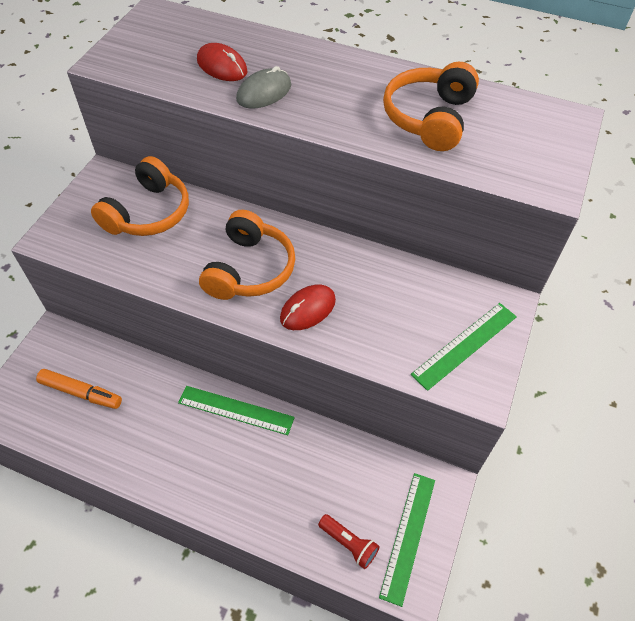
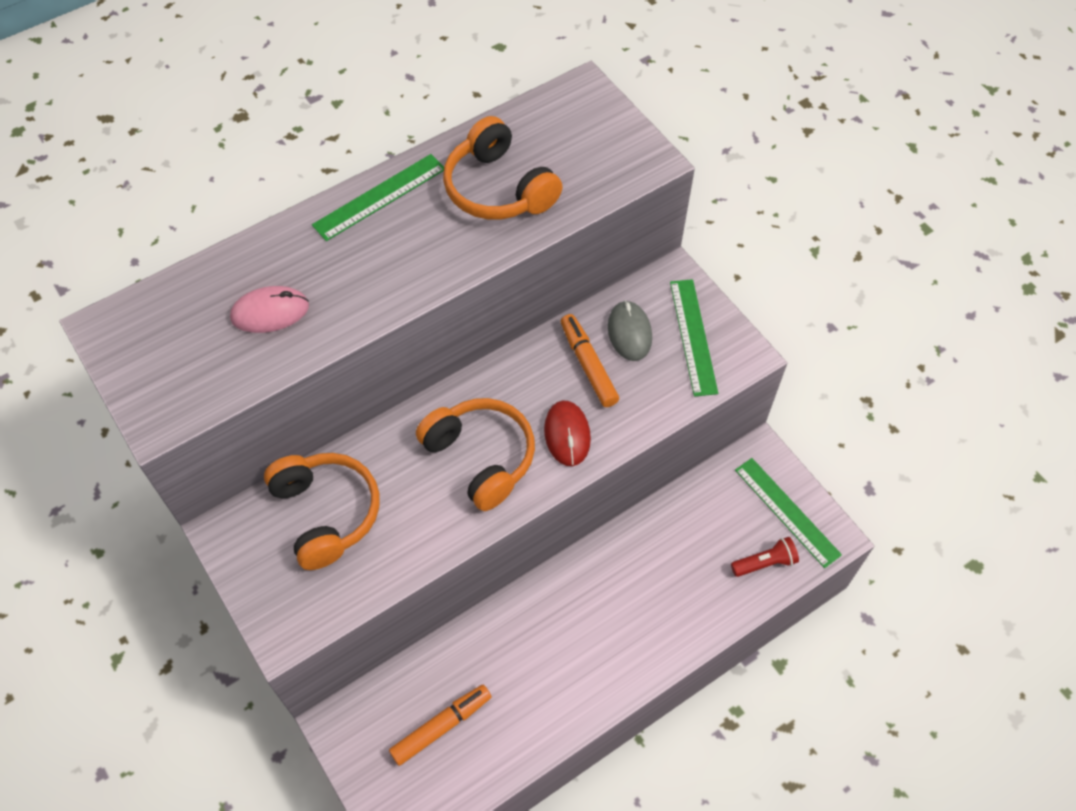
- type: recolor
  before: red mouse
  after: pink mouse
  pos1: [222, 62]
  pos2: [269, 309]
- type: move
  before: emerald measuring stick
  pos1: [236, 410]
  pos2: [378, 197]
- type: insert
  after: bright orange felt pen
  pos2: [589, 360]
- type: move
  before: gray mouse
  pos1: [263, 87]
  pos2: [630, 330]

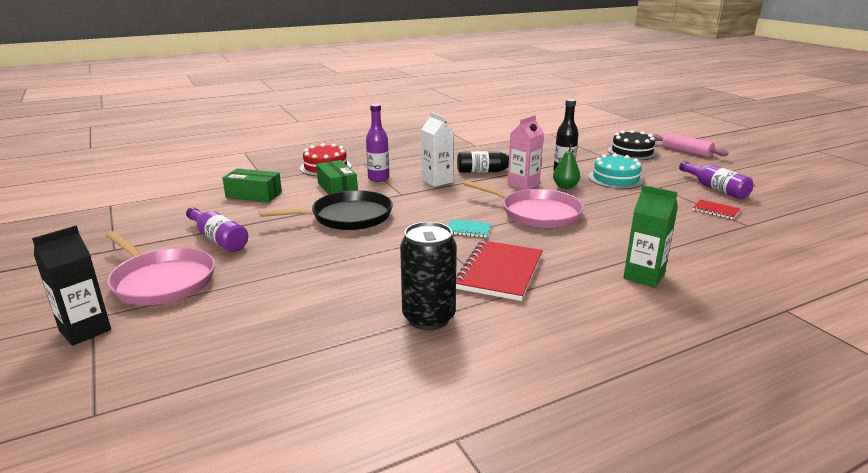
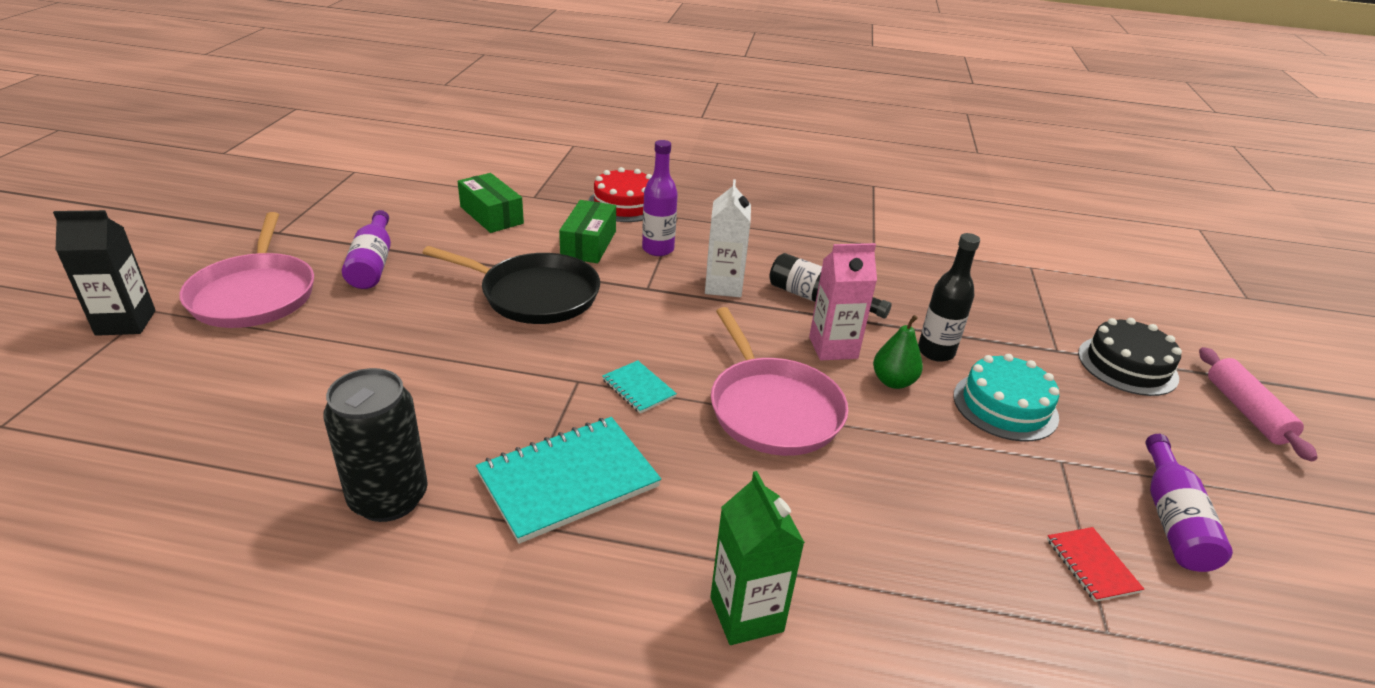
- type: recolor
  before: red notebook
  after: turquoise notebook
  pos1: [499, 270]
  pos2: [568, 480]

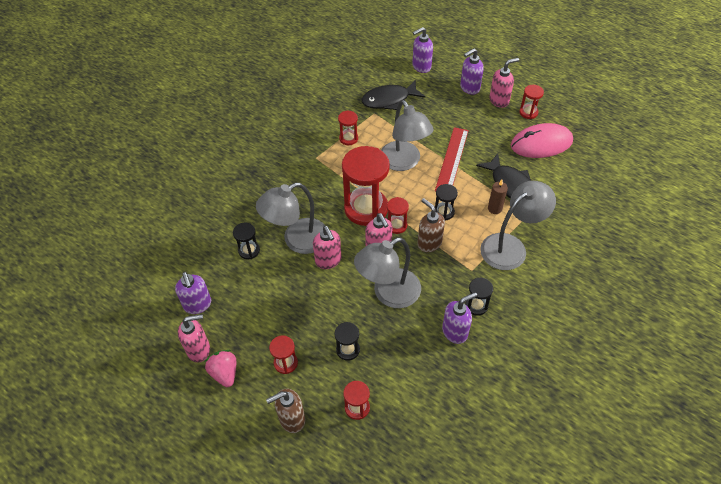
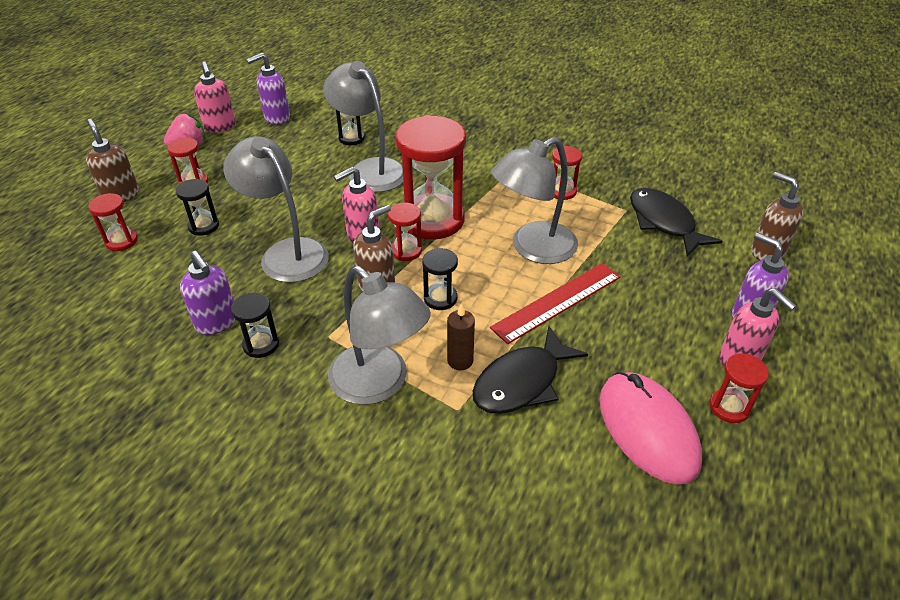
- type: rotate
  before: red measuring stick
  pos1: [452, 159]
  pos2: [555, 303]
  turn: -45
- type: recolor
  before: royal purple pump bottle
  after: brown pump bottle
  pos1: [422, 50]
  pos2: [777, 216]
- type: delete
  before: pink pump bottle
  pos1: [327, 247]

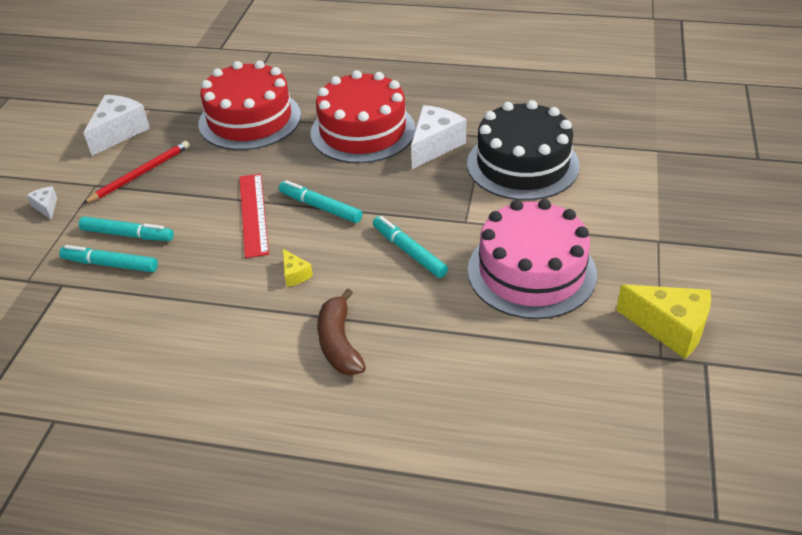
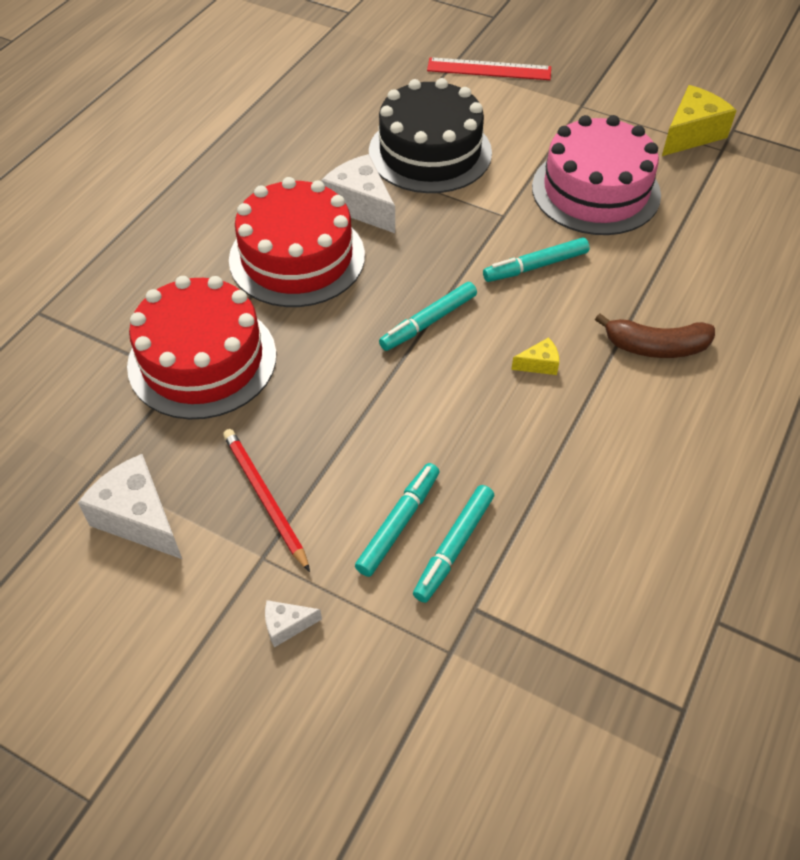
- type: move
  before: red measuring stick
  pos1: [254, 216]
  pos2: [489, 68]

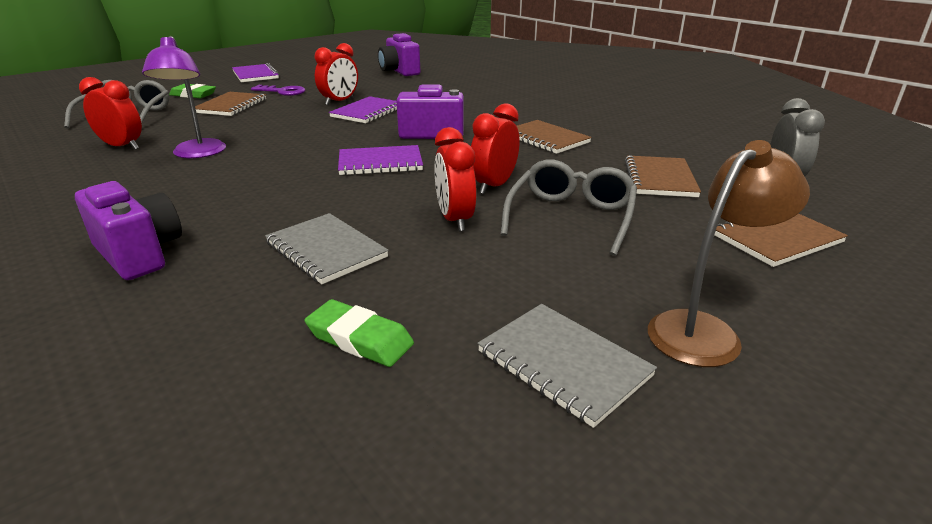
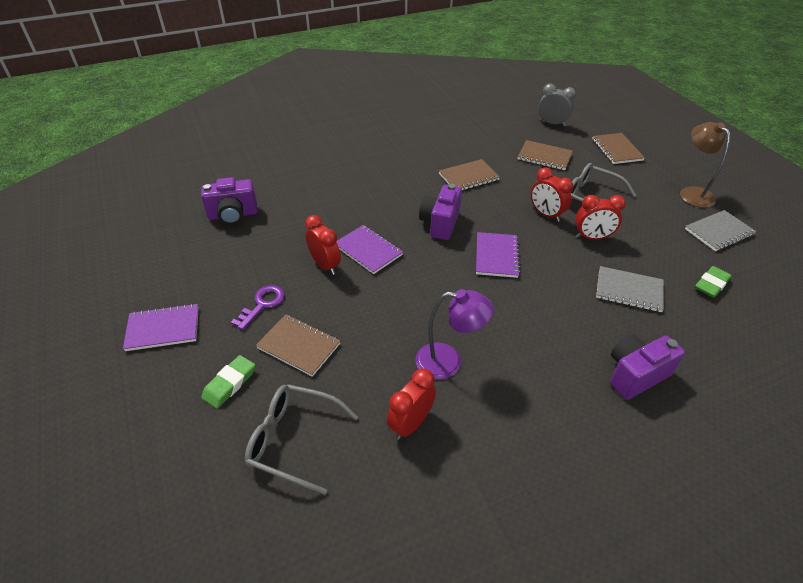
- type: rotate
  before: gray notebook
  pos1: [327, 248]
  pos2: [630, 289]
  turn: 45

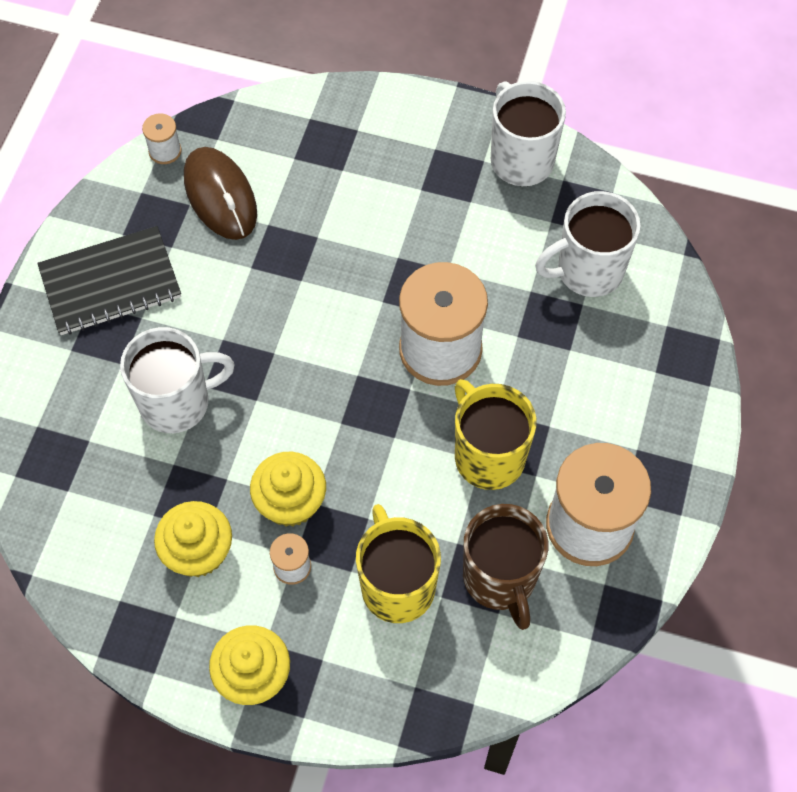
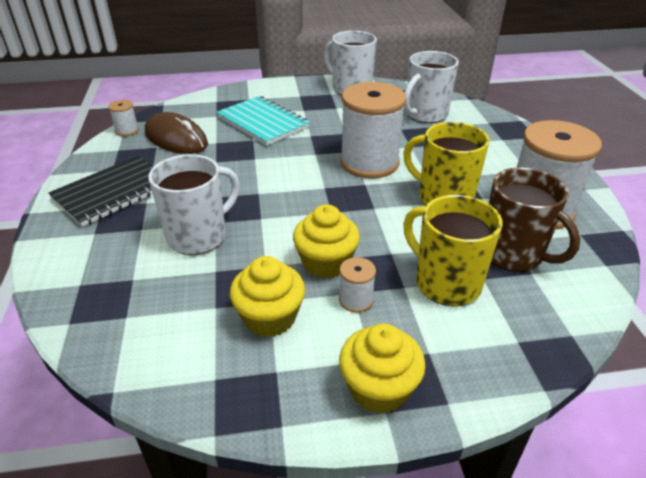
- type: insert
  after: turquoise notebook
  pos2: [263, 121]

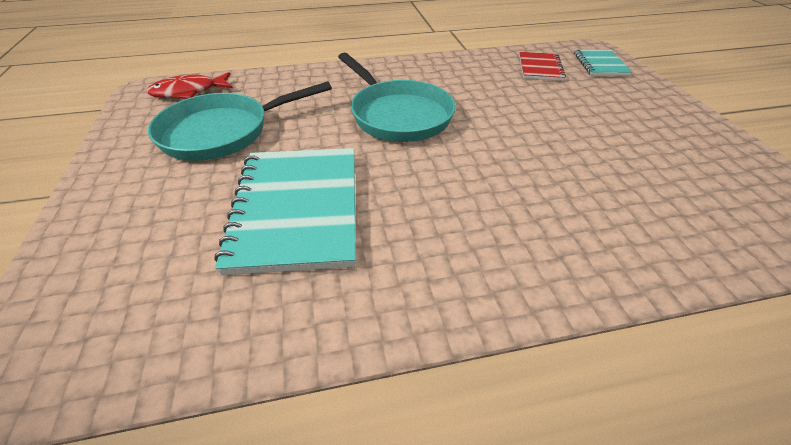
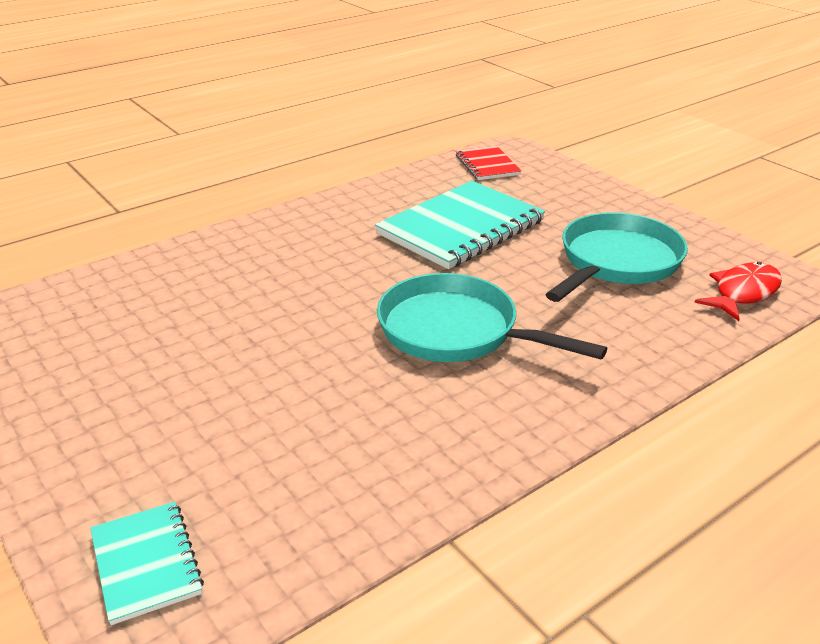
- type: rotate
  before: turquoise notebook
  pos1: [285, 211]
  pos2: [460, 225]
  turn: 75
- type: move
  before: red notebook
  pos1: [542, 66]
  pos2: [488, 163]

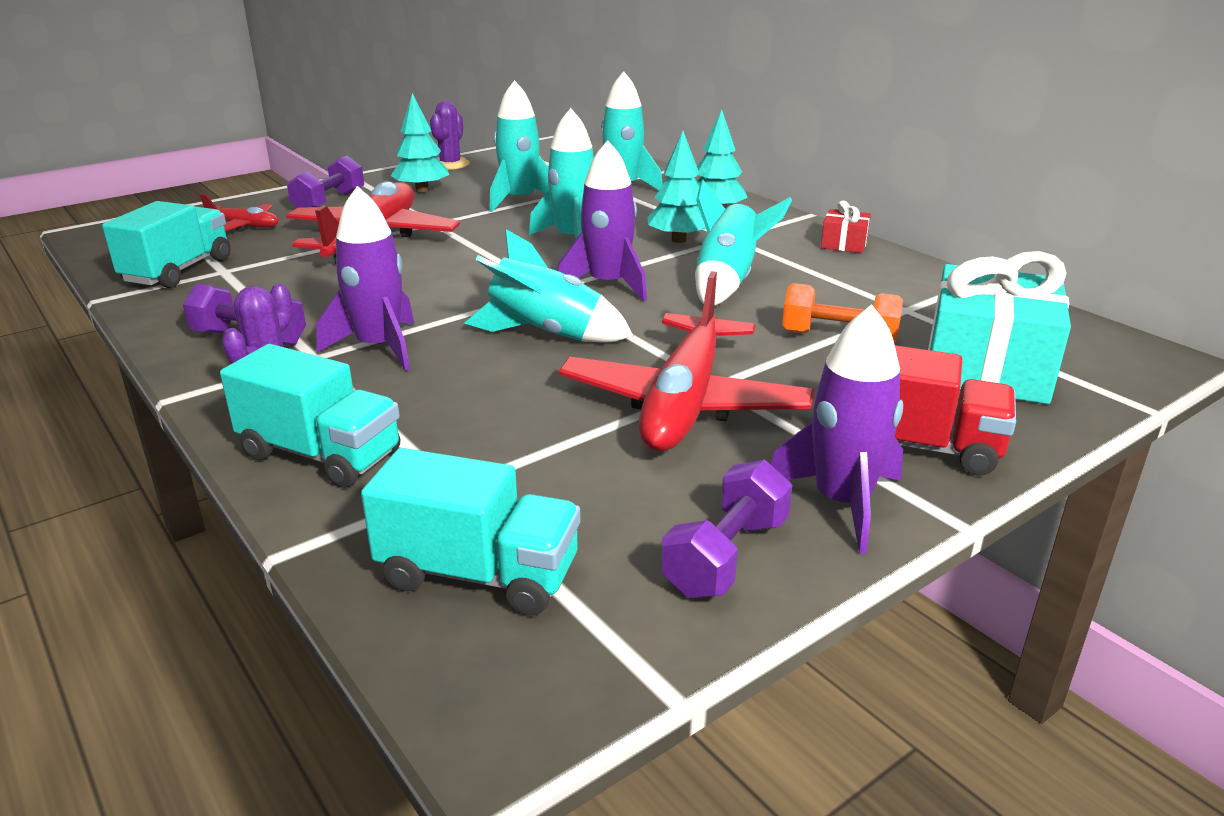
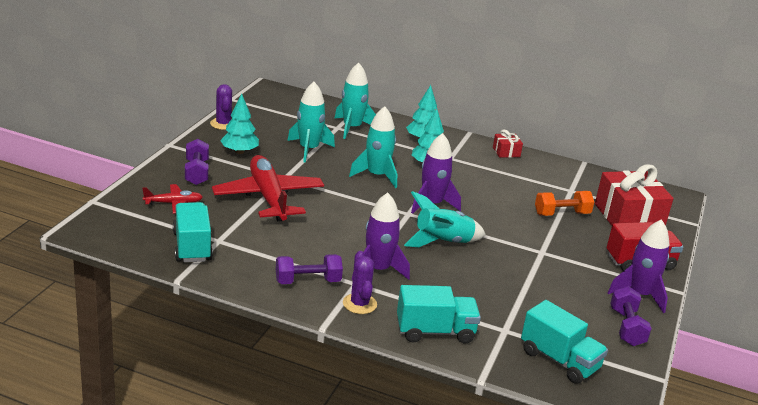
- type: rotate
  before: turquoise toy truck
  pos1: [470, 532]
  pos2: [564, 342]
  turn: 60
- type: recolor
  before: turquoise present
  after: red present
  pos1: [999, 327]
  pos2: [634, 195]
- type: delete
  before: red toy plane
  pos1: [686, 361]
- type: delete
  before: turquoise toy rocket
  pos1: [743, 243]

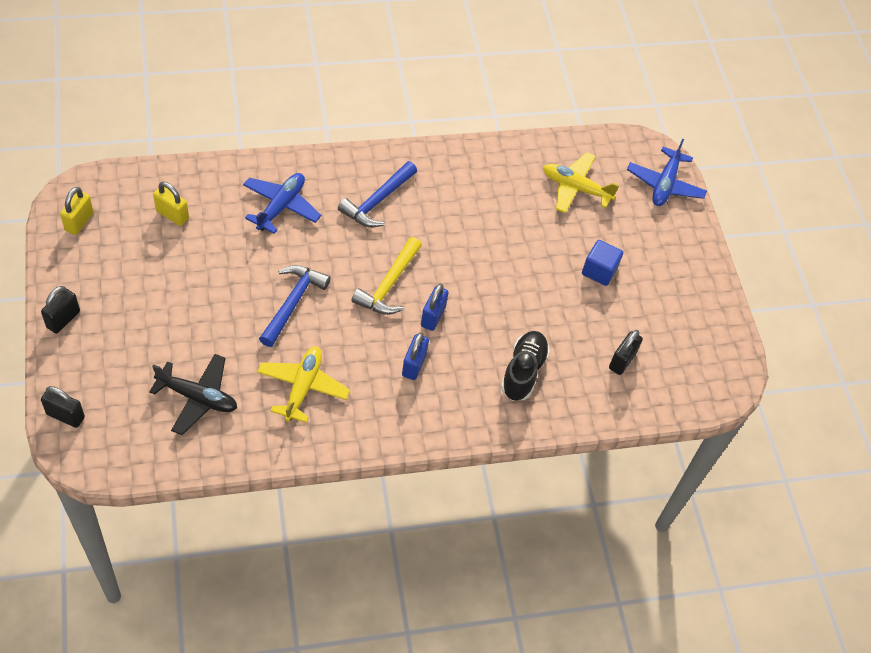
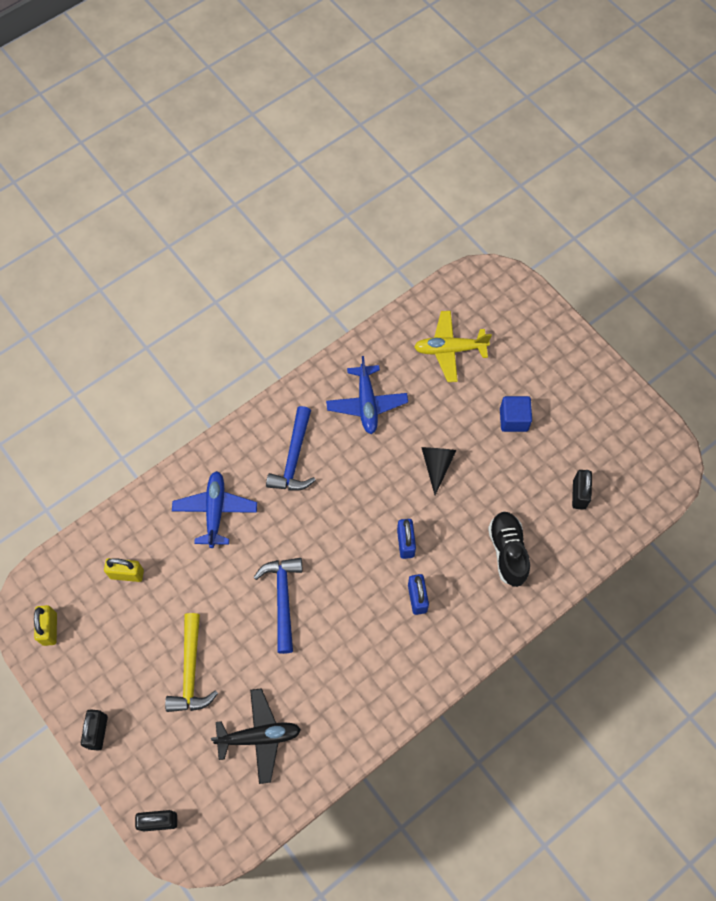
- type: move
  before: yellow claw hammer
  pos1: [387, 276]
  pos2: [191, 662]
- type: move
  before: royal blue toy plane
  pos1: [667, 172]
  pos2: [367, 395]
- type: insert
  after: black solid cone
  pos2: [439, 471]
- type: delete
  before: yellow toy plane
  pos1: [303, 384]

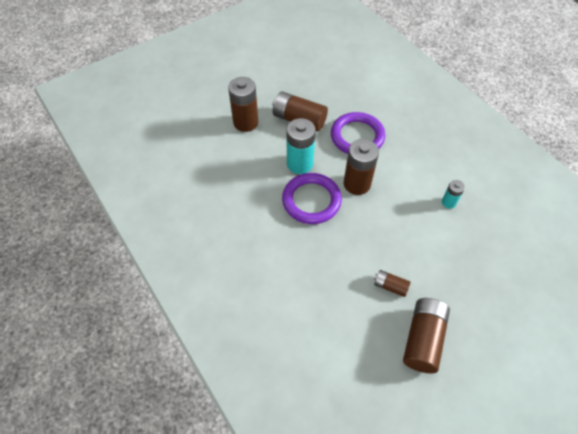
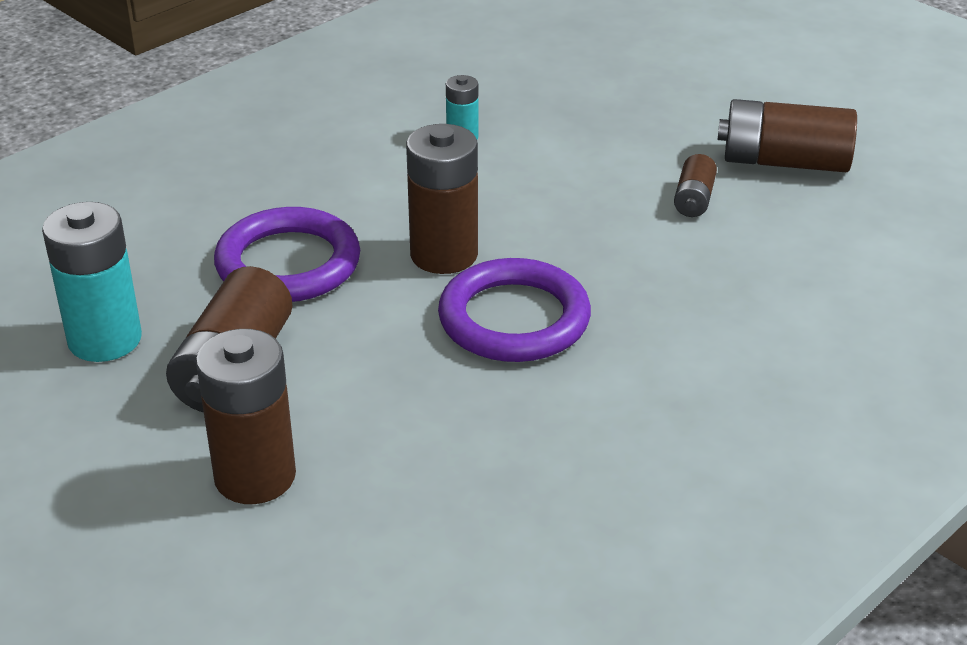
- type: move
  before: turquoise AA battery
  pos1: [301, 146]
  pos2: [92, 282]

